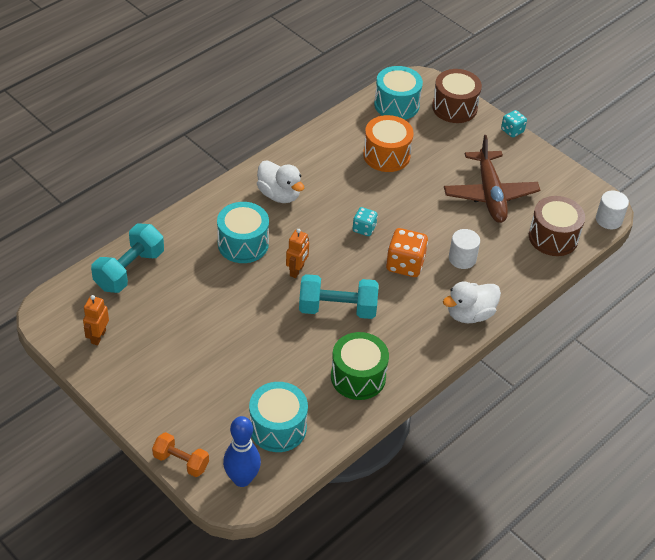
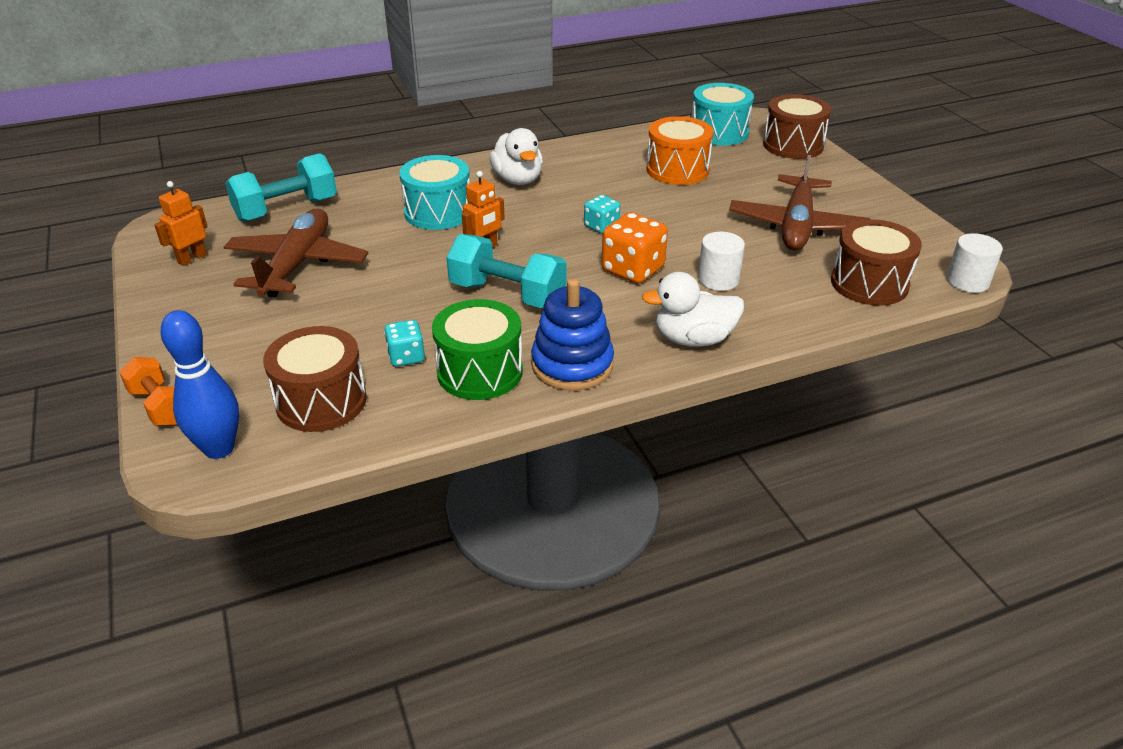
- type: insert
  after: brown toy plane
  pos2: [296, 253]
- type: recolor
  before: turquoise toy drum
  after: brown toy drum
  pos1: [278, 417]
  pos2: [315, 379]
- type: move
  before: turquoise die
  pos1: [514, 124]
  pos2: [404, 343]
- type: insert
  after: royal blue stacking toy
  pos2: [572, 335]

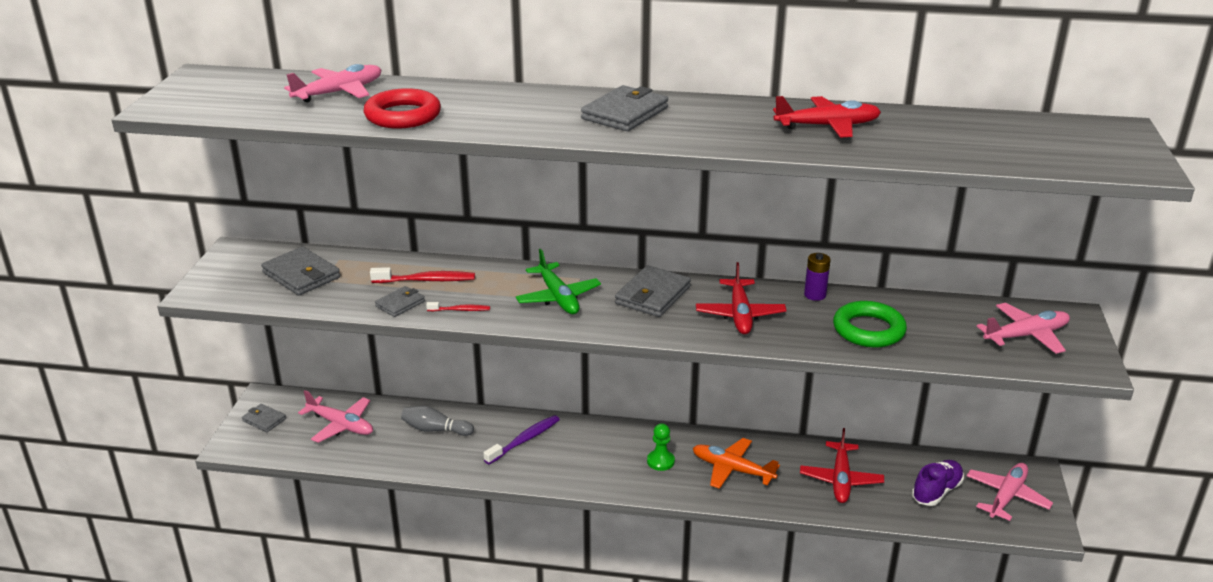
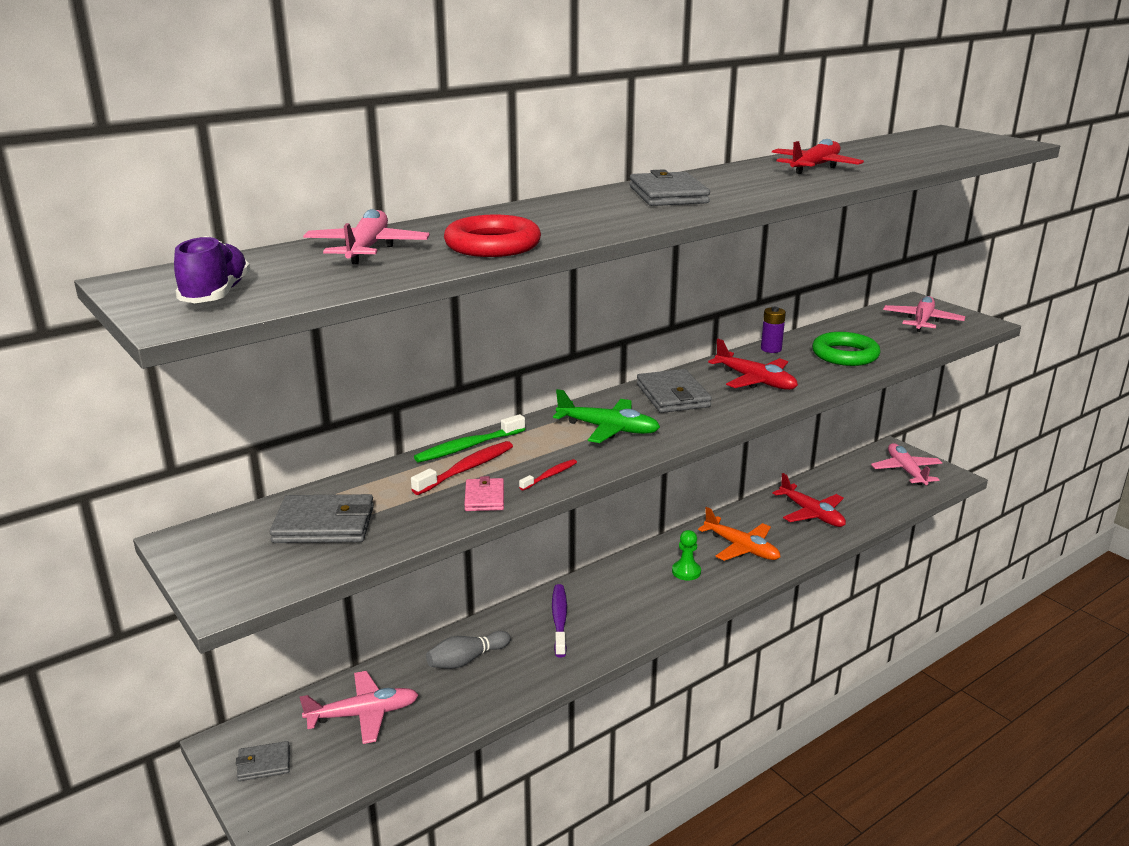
- type: move
  before: royal purple shoe
  pos1: [938, 483]
  pos2: [212, 269]
- type: insert
  after: emerald toothbrush
  pos2: [469, 438]
- type: recolor
  before: gray billfold
  after: pink billfold
  pos1: [400, 301]
  pos2: [484, 493]
- type: rotate
  before: bright orange toy plane
  pos1: [736, 463]
  pos2: [739, 534]
  turn: -120

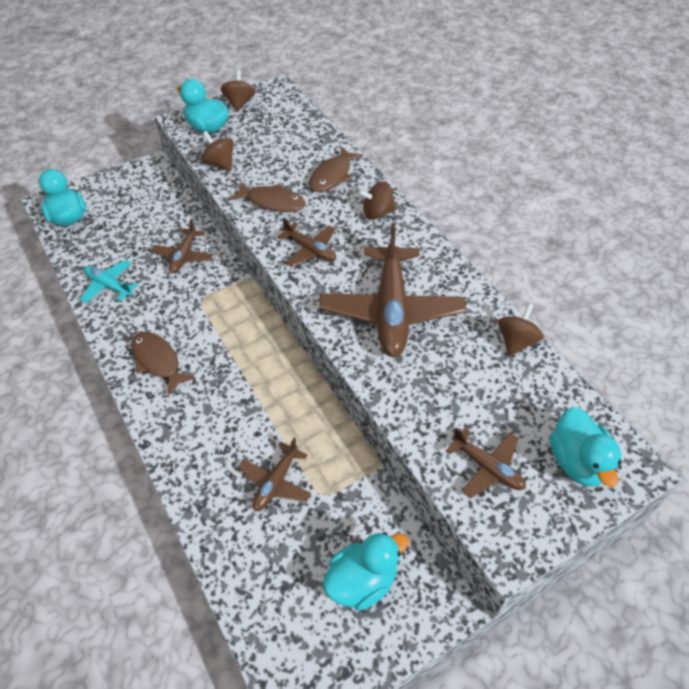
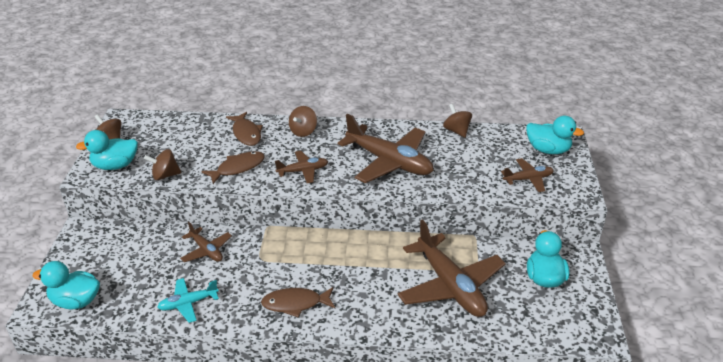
- type: resize
  before: brown toy plane
  pos1: [275, 474]
  pos2: [451, 268]
  scale: 1.98

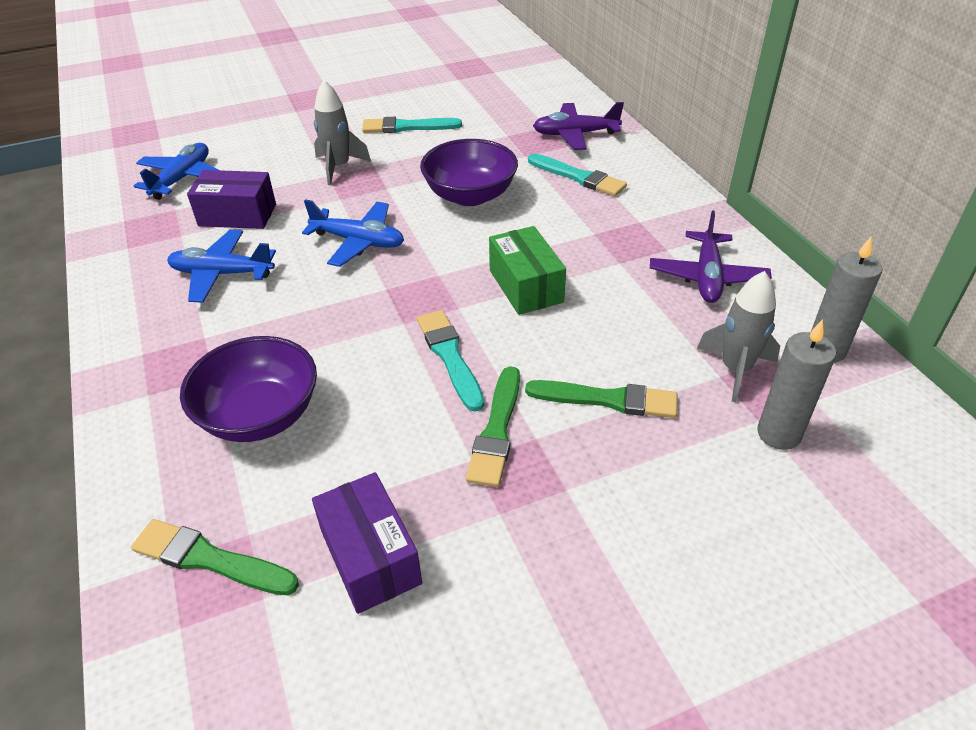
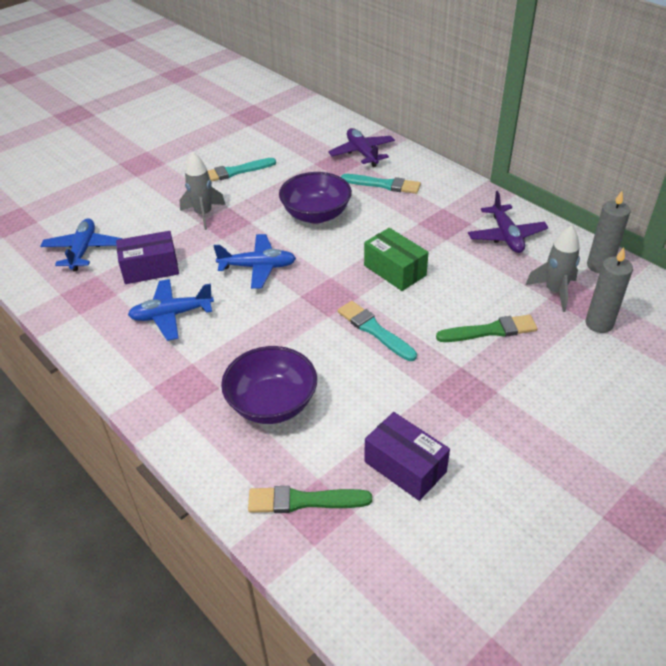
- type: rotate
  before: royal purple toy plane
  pos1: [578, 126]
  pos2: [361, 147]
  turn: 90
- type: delete
  before: emerald paintbrush
  pos1: [493, 426]

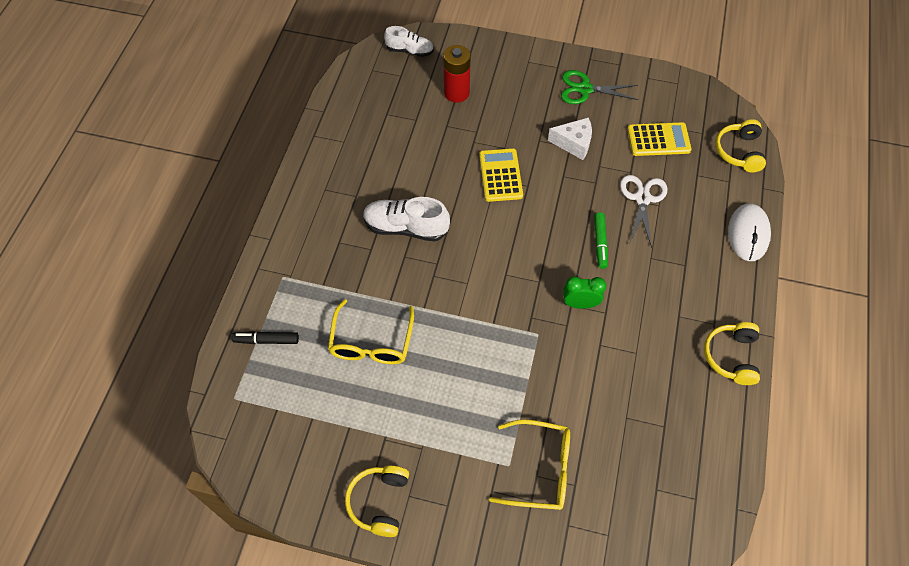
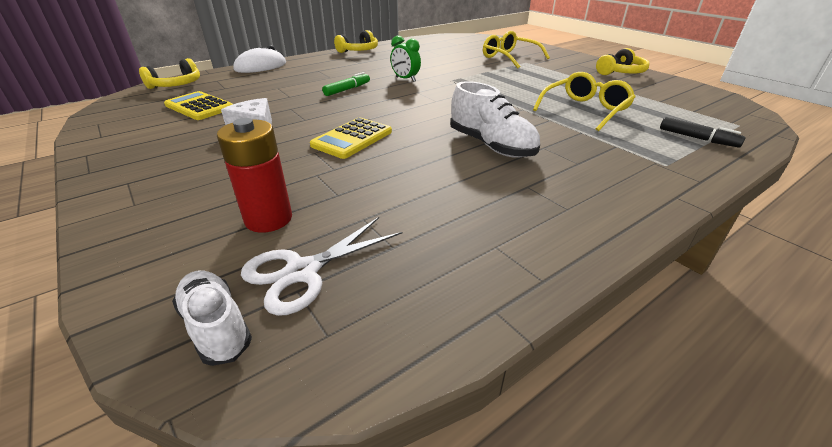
- type: move
  before: pure white shears
  pos1: [643, 211]
  pos2: [321, 266]
- type: delete
  before: emerald shears
  pos1: [600, 87]

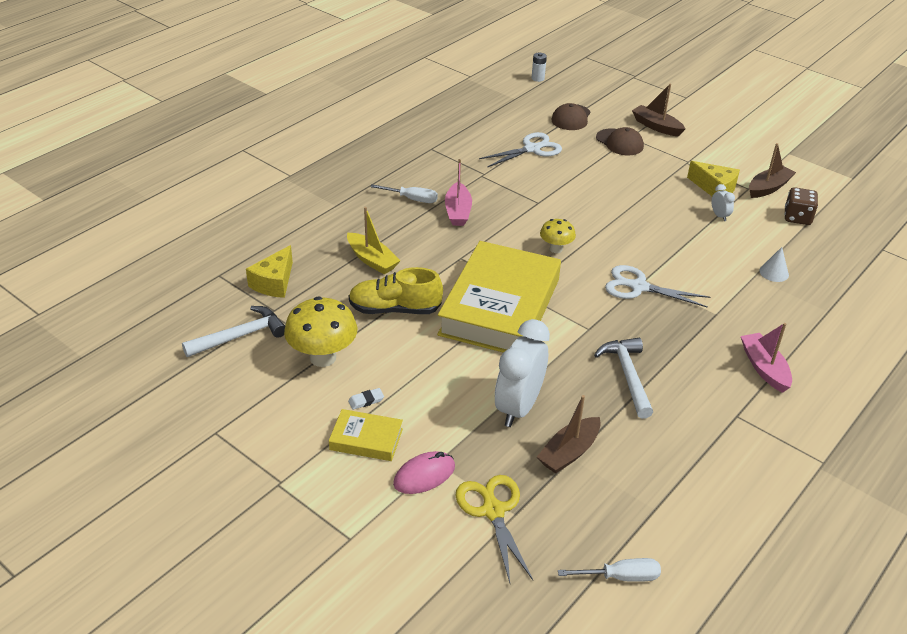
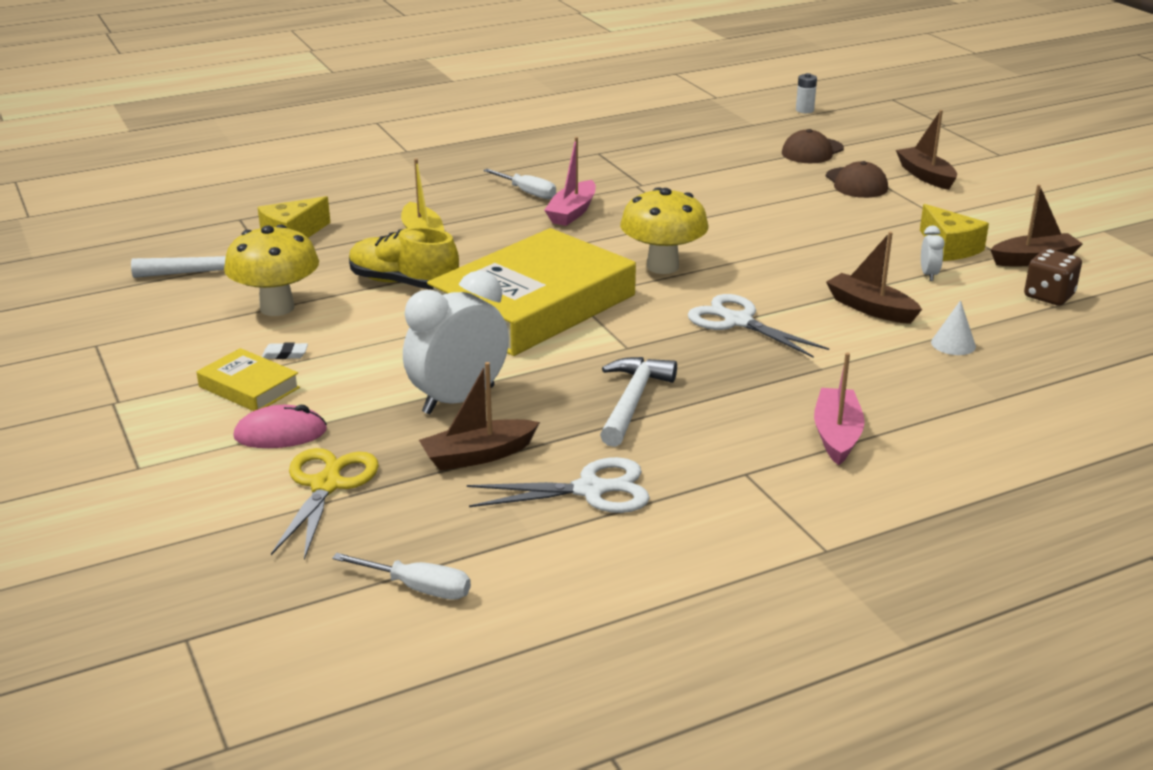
- type: move
  before: pure white shears
  pos1: [520, 149]
  pos2: [558, 485]
- type: resize
  before: yellow fungus
  pos1: [558, 236]
  pos2: [664, 230]
  scale: 1.76
- type: insert
  after: brown boat
  pos2: [874, 278]

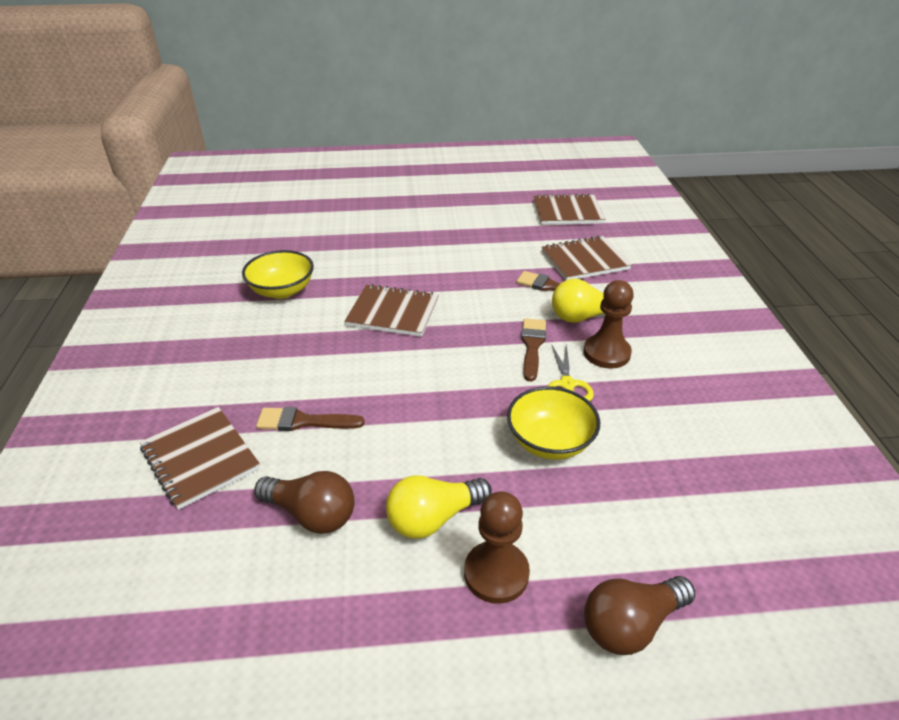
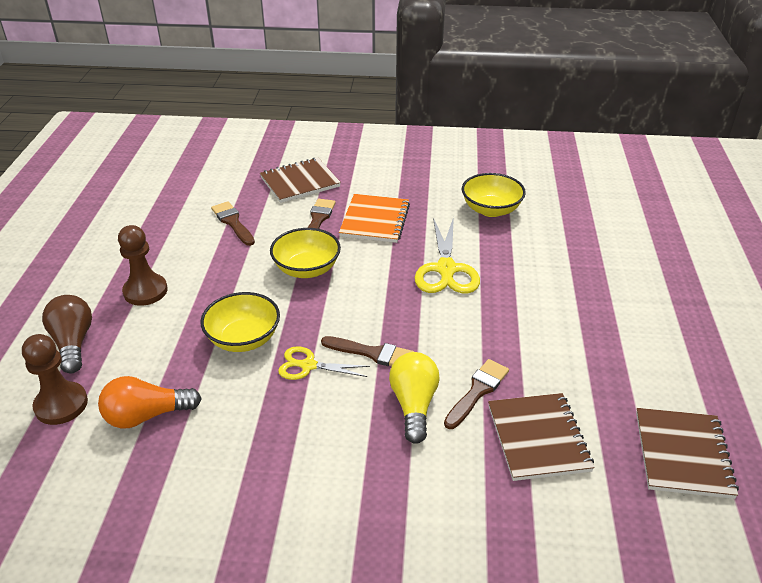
- type: move
  before: brown game pawn
  pos1: [608, 324]
  pos2: [55, 379]
- type: insert
  after: bright orange bulb
  pos2: [150, 402]
- type: replace
  before: brown bulb
  after: brown paintbrush
  pos1: [304, 502]
  pos2: [233, 223]
- type: insert
  after: yellow bowl
  pos2: [305, 253]
- type: insert
  after: bright orange notebook
  pos2: [374, 218]
- type: replace
  before: brown notebook
  after: yellow shears
  pos1: [391, 310]
  pos2: [447, 255]
- type: delete
  before: yellow bulb
  pos1: [439, 507]

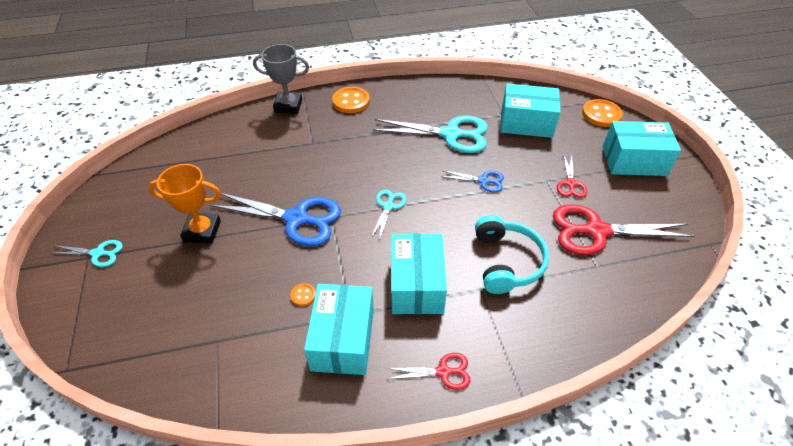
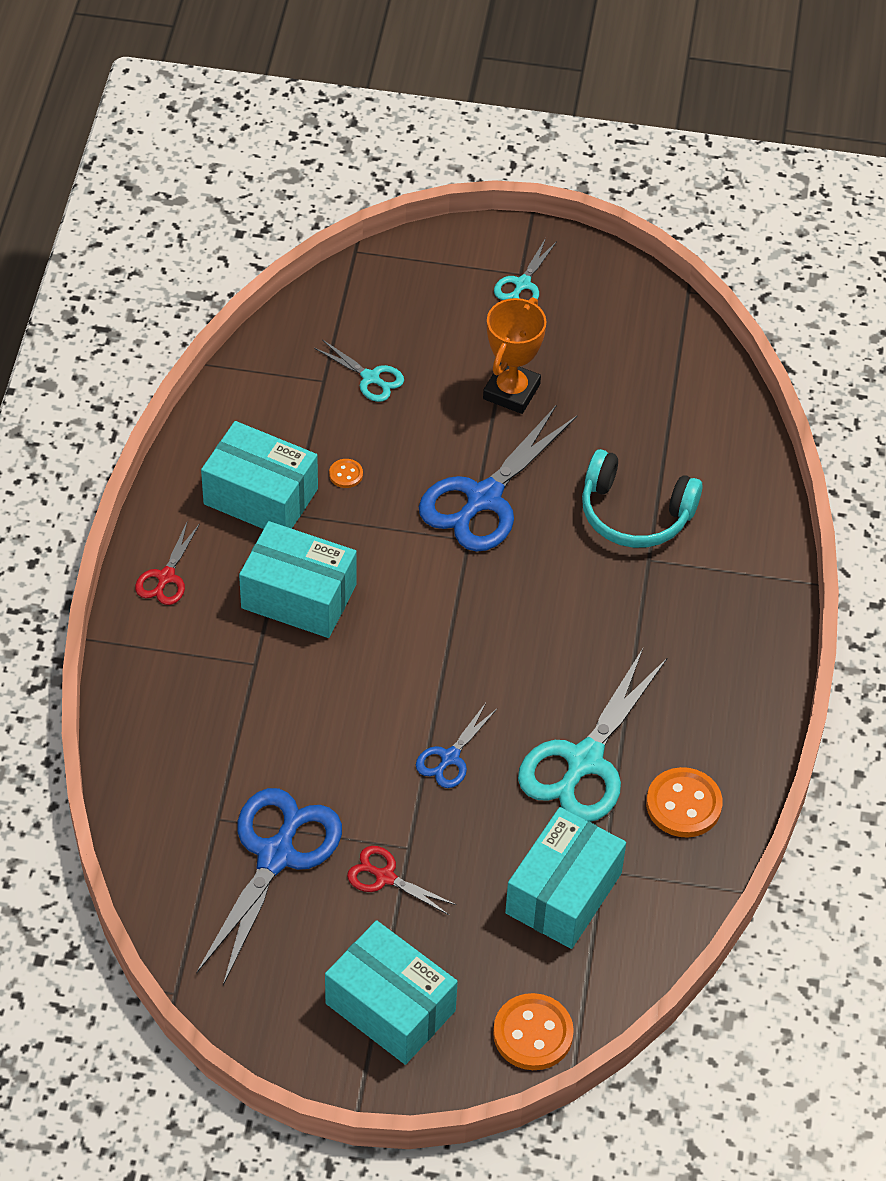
- type: recolor
  before: red shears
  after: royal blue shears
  pos1: [624, 229]
  pos2: [269, 886]
- type: move
  before: turquoise shears
  pos1: [389, 215]
  pos2: [359, 371]
- type: rotate
  before: turquoise package
  pos1: [642, 148]
  pos2: [391, 992]
  turn: -75
- type: move
  before: turquoise headset
  pos1: [512, 254]
  pos2: [642, 498]
- type: move
  before: bright orange button
  pos1: [351, 100]
  pos2: [684, 802]
- type: delete
  before: gray prize cup
  pos1: [281, 79]

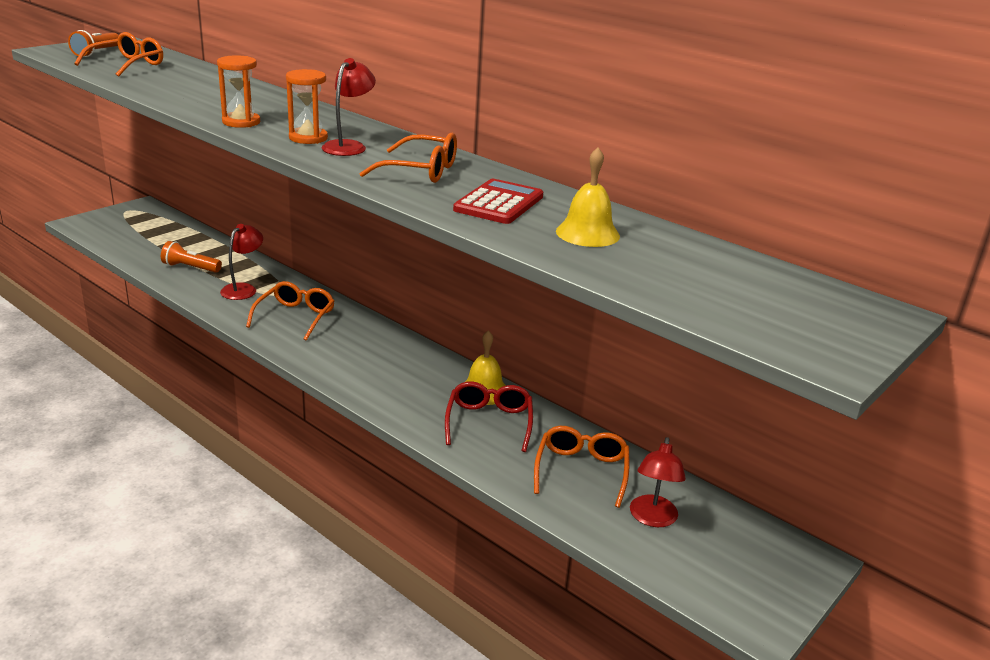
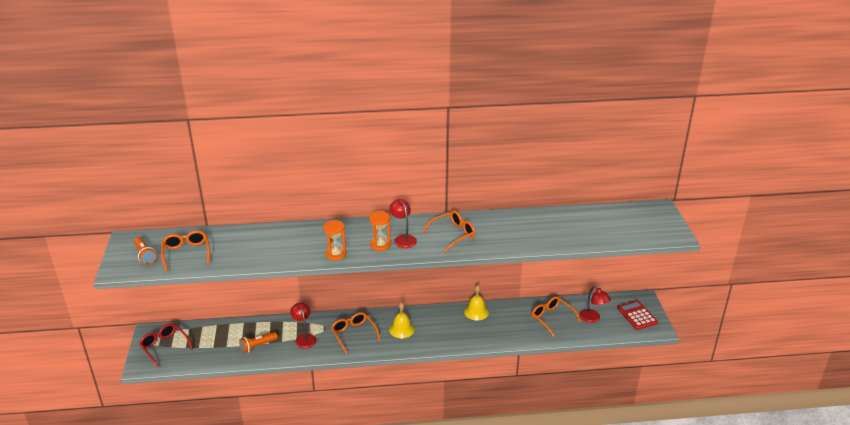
- type: move
  before: red eyeglasses
  pos1: [489, 416]
  pos2: [166, 345]
- type: move
  before: yellow hand bell
  pos1: [588, 197]
  pos2: [402, 320]
- type: move
  before: red pocket calculator
  pos1: [498, 201]
  pos2: [637, 315]

